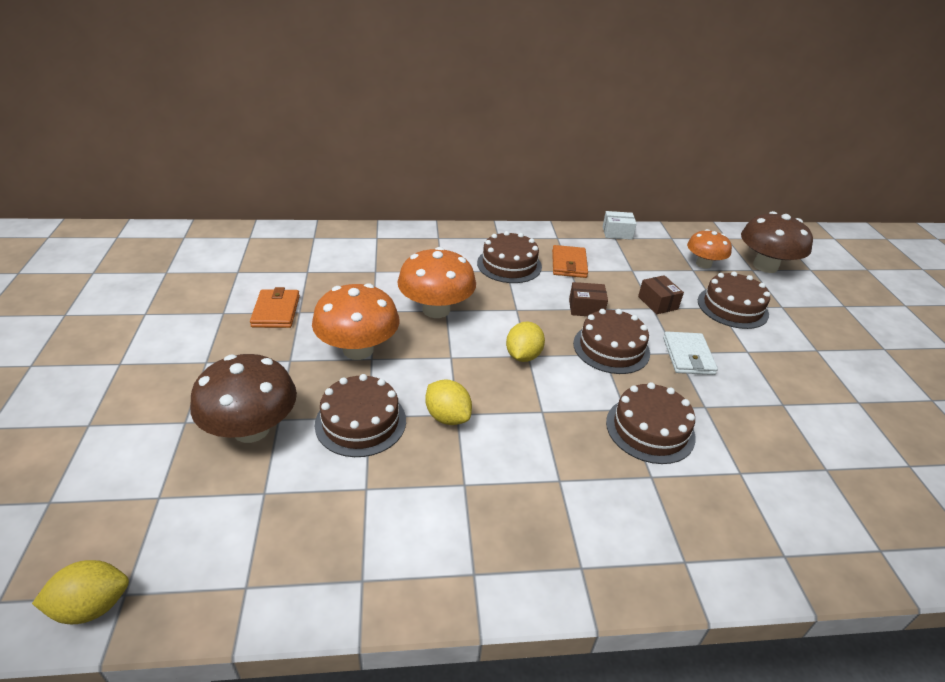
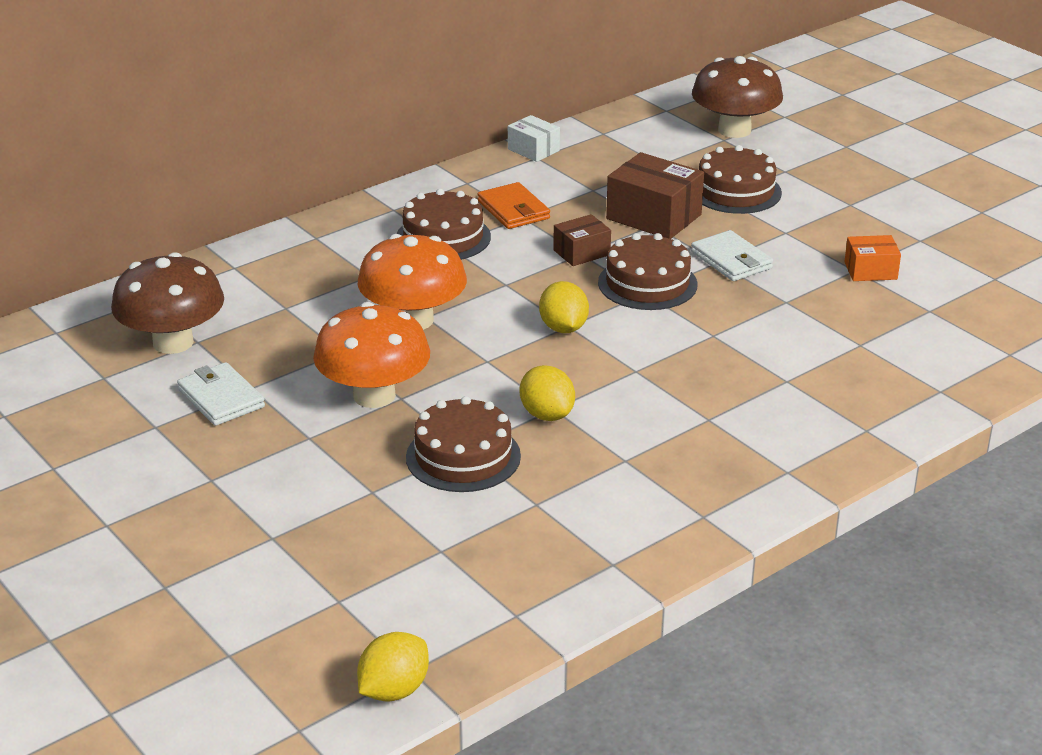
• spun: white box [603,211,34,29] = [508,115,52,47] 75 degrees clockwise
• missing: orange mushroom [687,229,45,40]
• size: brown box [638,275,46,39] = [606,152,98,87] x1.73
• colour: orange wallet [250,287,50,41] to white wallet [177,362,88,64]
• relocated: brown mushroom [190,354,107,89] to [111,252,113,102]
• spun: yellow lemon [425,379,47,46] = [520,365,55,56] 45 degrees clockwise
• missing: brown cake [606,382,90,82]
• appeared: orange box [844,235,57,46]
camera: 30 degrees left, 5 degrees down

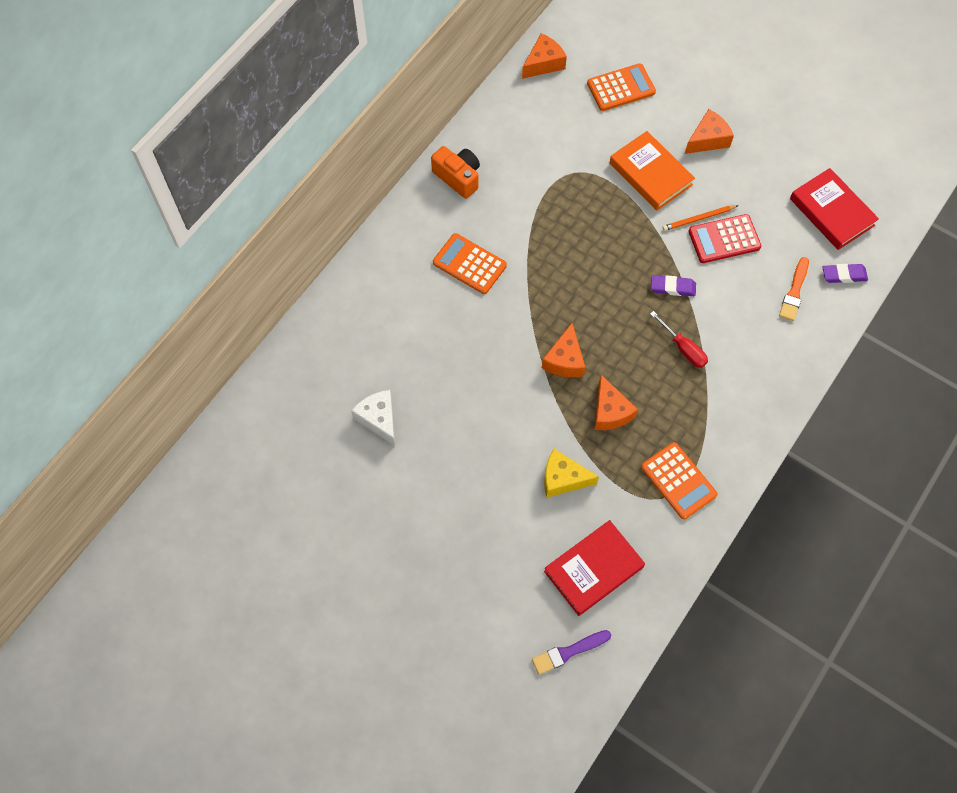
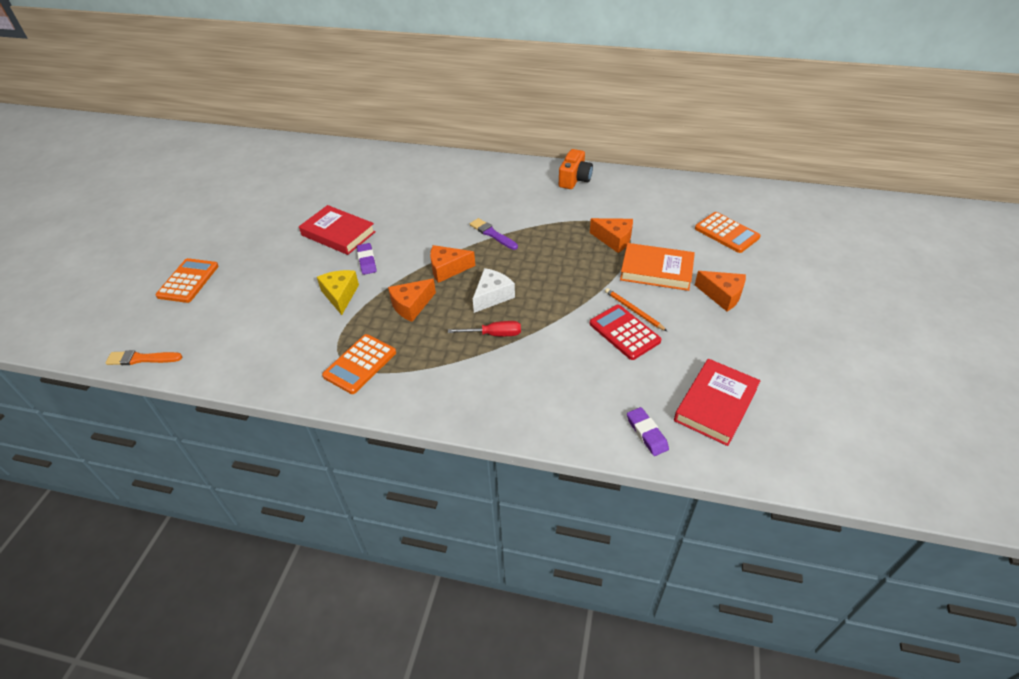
• relocated: orange cheese [522,33,45,46] to [590,218,43,35]
• spun: orange book [610,131,85,80] = [620,243,75,48] 75 degrees clockwise
• relocated: orange calculator [433,233,74,61] to [156,258,63,45]
• relocated: orange brush [779,257,30,64] to [105,350,77,15]
• relocated: purple eraser [651,275,45,21] to [357,243,20,32]
• spun: red screwdriver [650,311,58,57] = [448,321,73,15] 120 degrees counterclockwise
• relocated: white cheese [351,390,44,56] to [473,268,42,45]
• relocated: red book [544,520,101,96] to [299,205,77,50]
• relocated: purple brush [532,630,79,45] to [470,218,48,32]
camera: 70 degrees right, 20 degrees down

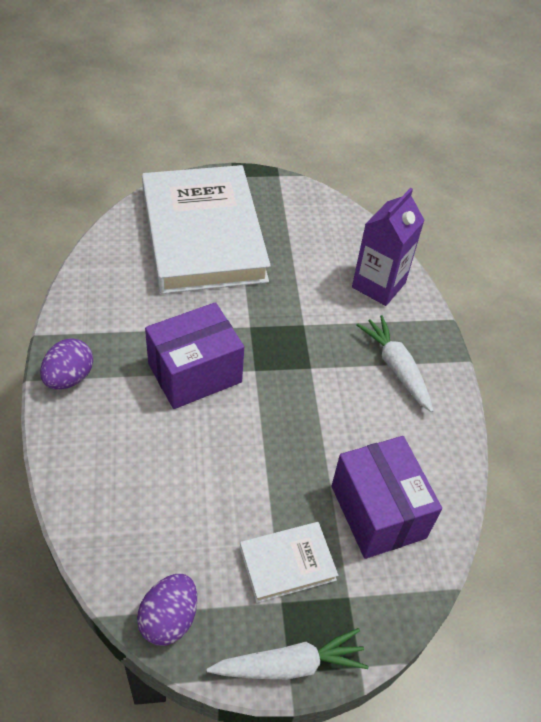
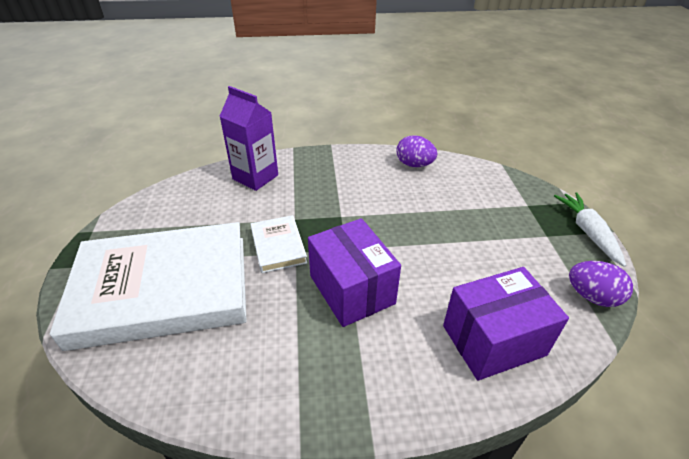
• missing: white carrot [357,315,76,97]
• relocated: purple egg [40,338,53,52] to [396,135,41,32]
• relocated: purple box [332,436,110,123] to [443,267,126,114]
• relocated: white book [240,522,98,81] to [251,215,56,58]
camera: 85 degrees left, 10 degrees down

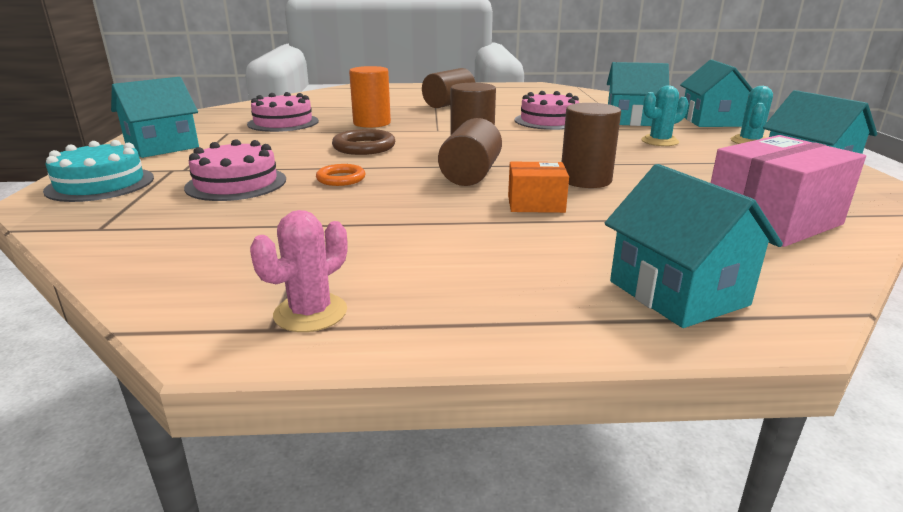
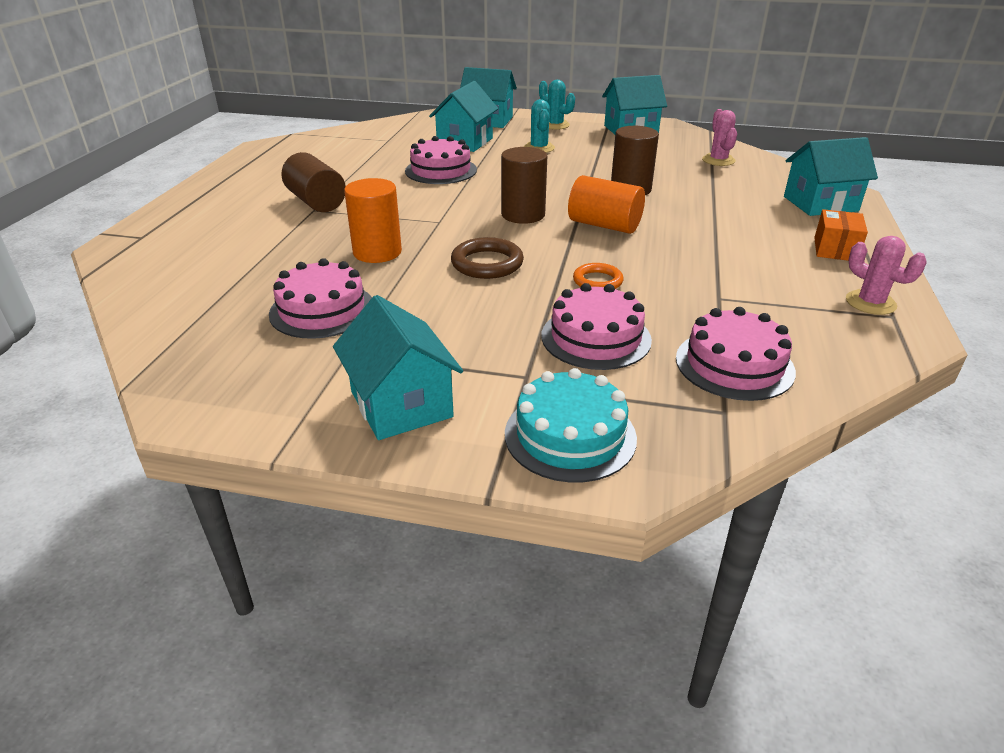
• colour: brown cylinder [438,118,64,68] to orange cylinder [568,175,77,59]
• exchanged: pink box [711,135,155,112] to pink cactus [702,109,35,57]
• relocated: orange box [508,162,61,51] to [814,209,54,52]
• appeared: pink cake [676,307,120,94]
camera: 75 degrees left, 10 degrees up

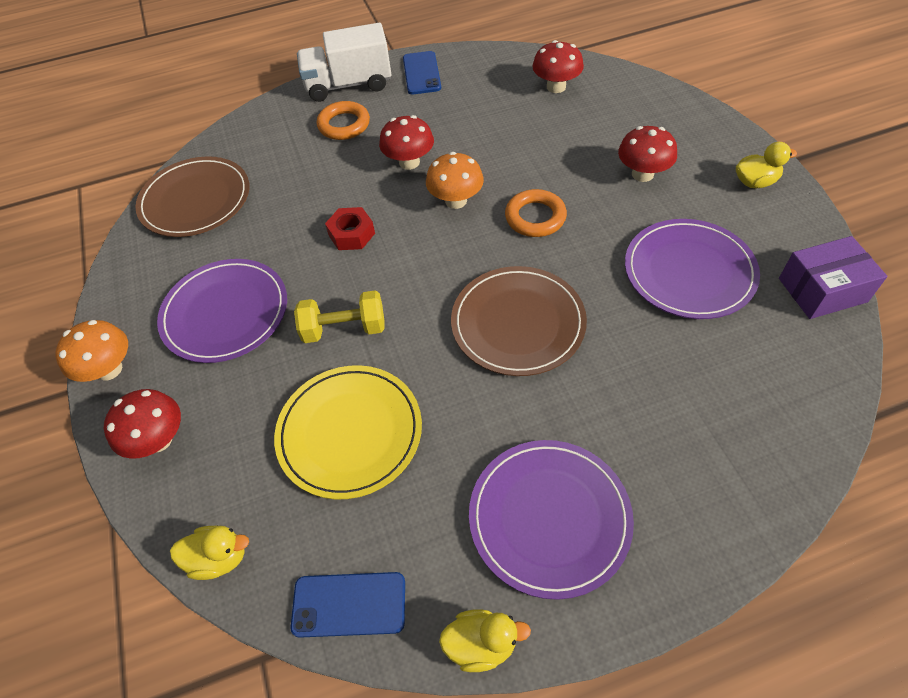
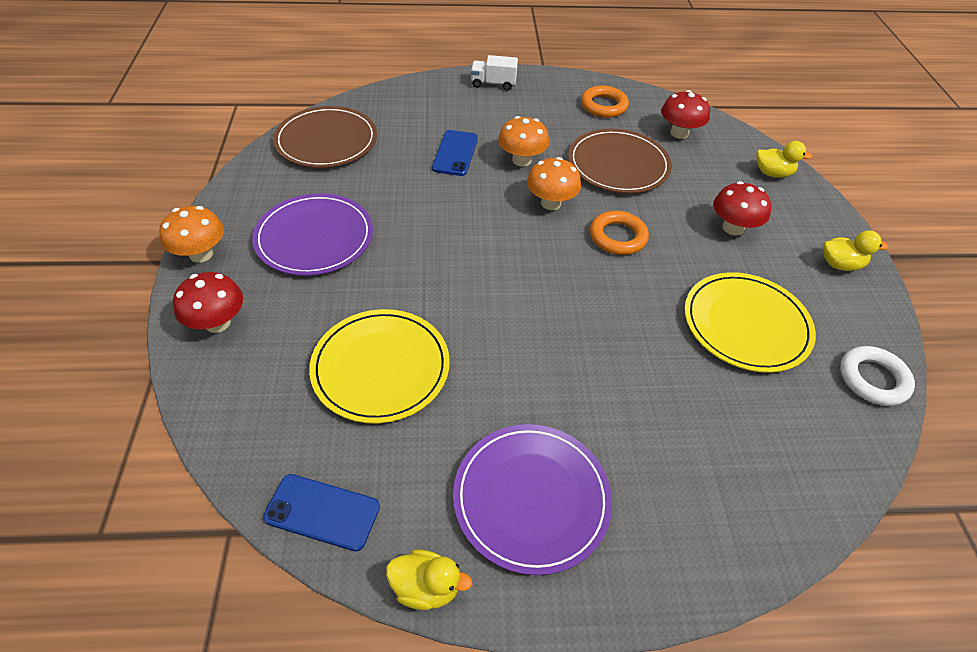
• size: white truck [297,23,94,79] = [471,55,47,35] x0.56
• relocated: blue phone [403,51,38,44] to [432,130,46,46]
• relocated: orange ring [317,101,53,39] to [581,86,48,32]
• colour: red mushroom [379,115,55,55] to orange mushroom [498,116,51,51]
• missing: red nut [325,207,50,43]
• colour: purple plate [625,219,135,100] to yellow plate [684,272,132,101]
• exchanged: purple box [779,236,108,83] to white ring [840,346,75,60]
• relocated: brown plate [451,266,136,110] to [568,129,104,64]
• missing: yellow dumbbell [294,290,91,53]
• relocated: yellow duck [170,526,79,54] to [756,141,57,37]
camera: 10 degrees right, 5 degrees down

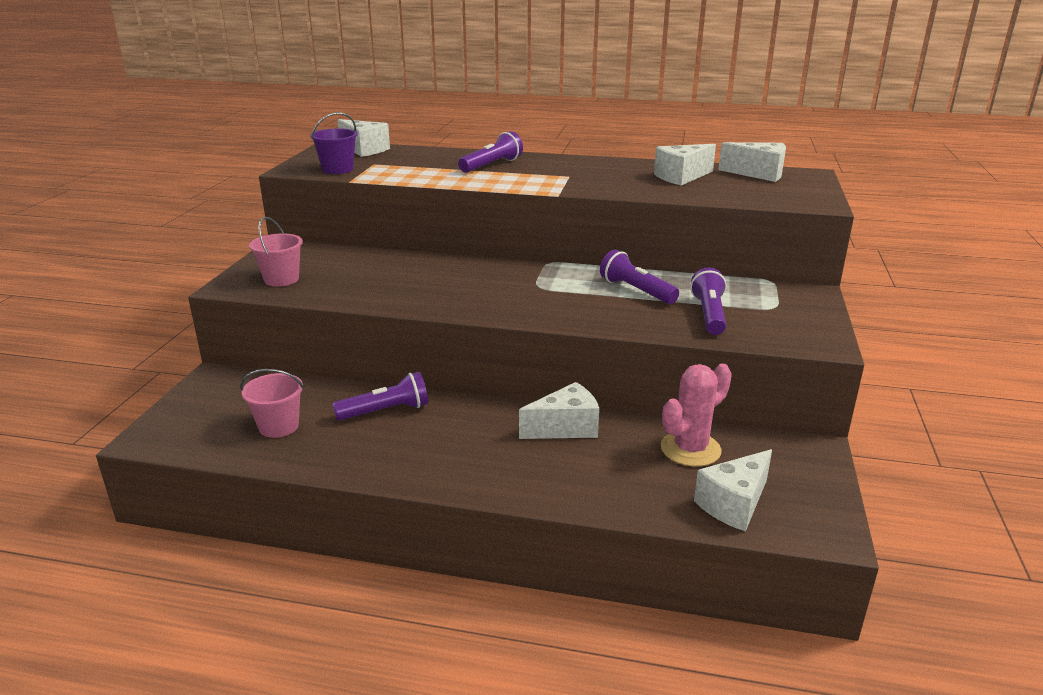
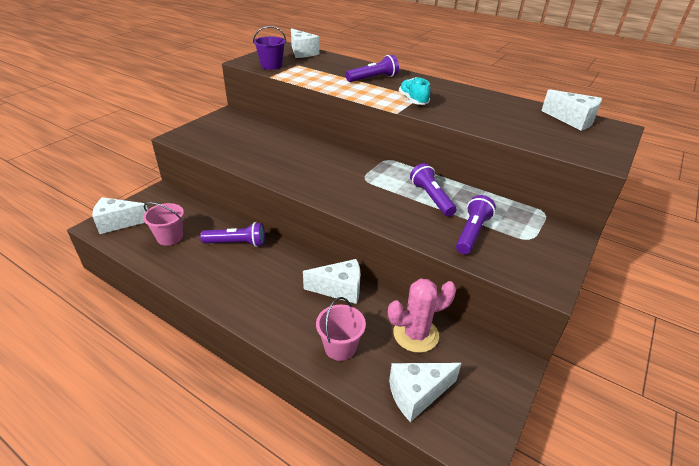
• relocated: white cheese [654,144,62,41] to [92,197,56,37]
• relocated: pink bucket [249,217,54,70] to [316,297,50,64]
• appeared: turquoise shoe [399,77,31,28]
camera: 20 degrees right, 10 degrees up

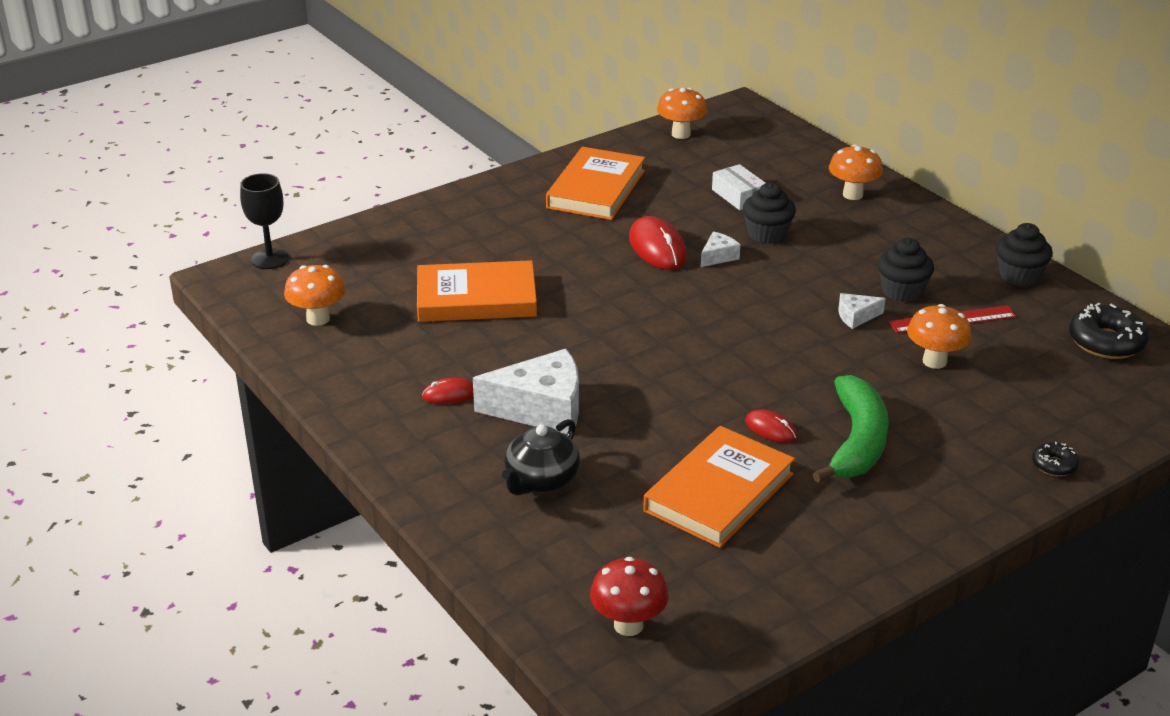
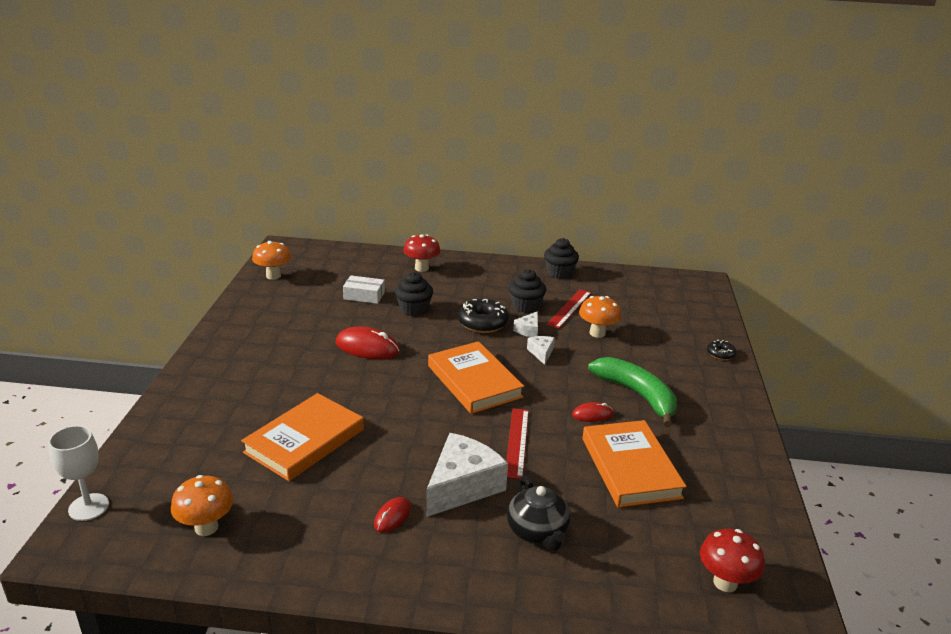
• colour: orange mushroom [829,144,54,56] to red mushroom [403,234,38,38]
• relocated: orange book [546,147,99,73] to [428,341,96,73]
• colour: black goblet [240,173,49,96] to white goblet [48,425,61,96]
• relocated: white cheese [701,232,39,35] to [527,336,28,29]
• relocated: black donut [1069,303,80,56] to [458,299,51,34]
• appeared: red ruler [506,408,23,71]
camera: 50 degrees left, 5 degrees down

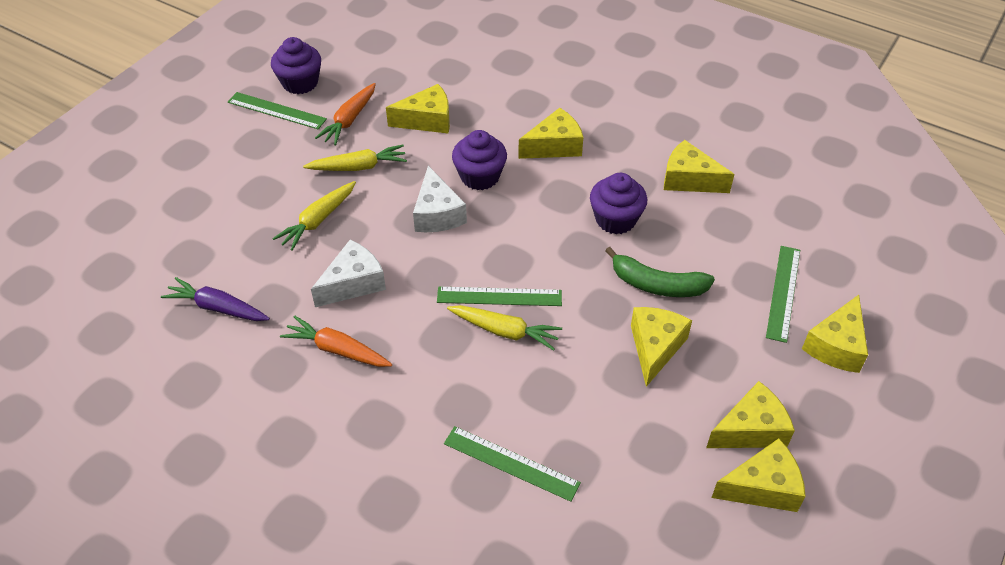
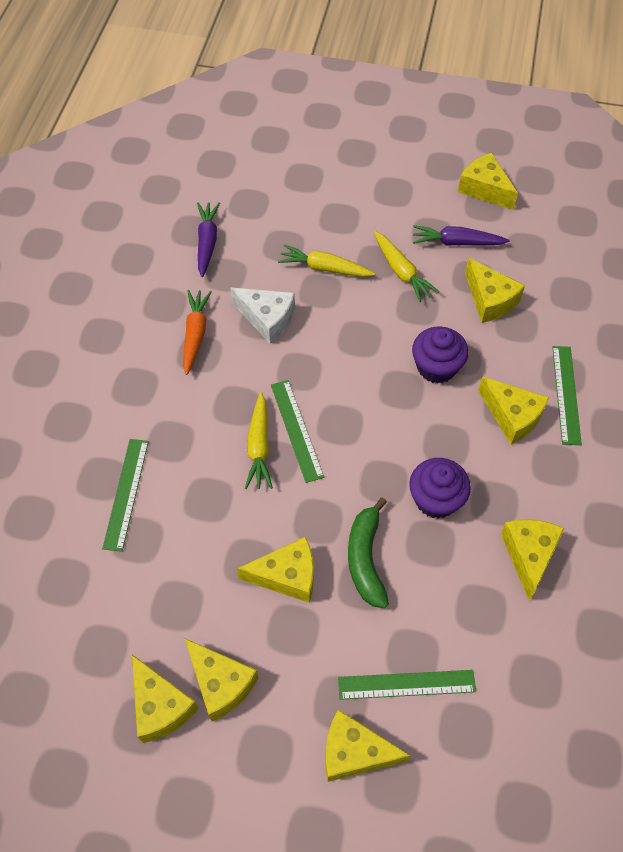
• exchanged: purple cupcake [271,37,50,57] to yellow cheese [458,153,60,57]
• colour: orange carrot [315,83,61,62] to purple carrot [413,225,97,21]
• relocated: green ruler [228,92,99,37] to [552,346,30,99]
• missing: white cheese [413,166,54,66]
camera: 70 degrees right, 10 degrees up

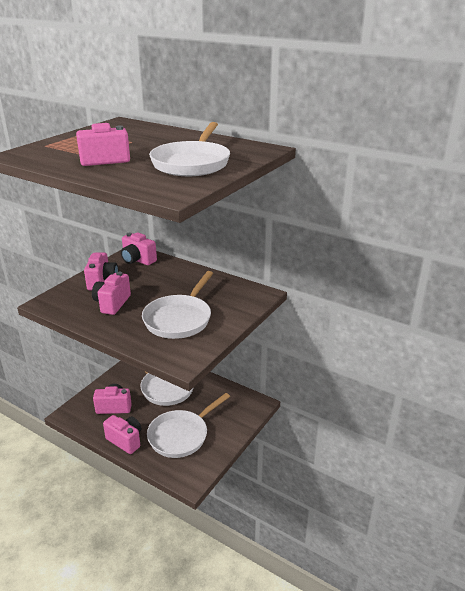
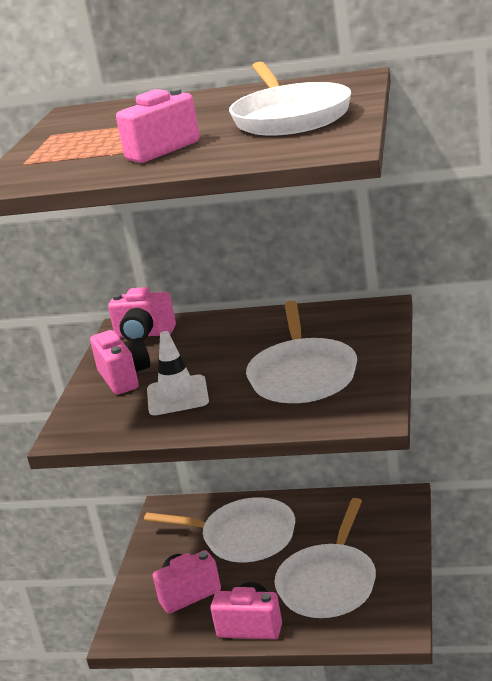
• exchanged: pink camera [92,272,39,43] to white traffic cone [147,331,62,84]
camera: 20 degrees left, 5 degrees down

